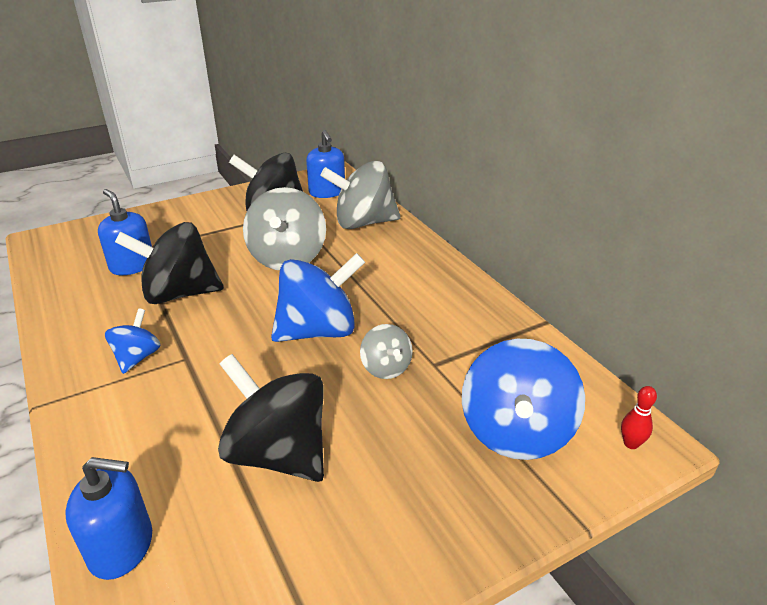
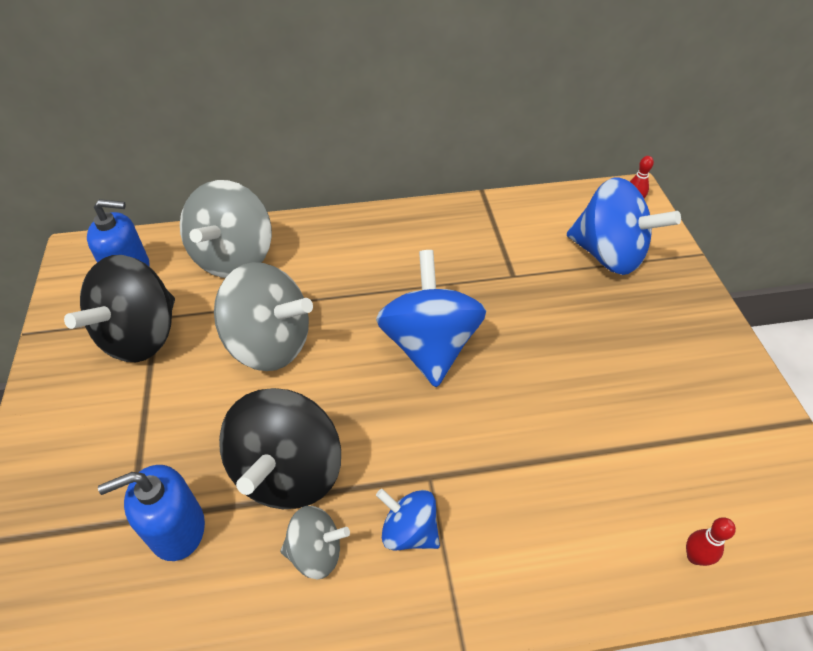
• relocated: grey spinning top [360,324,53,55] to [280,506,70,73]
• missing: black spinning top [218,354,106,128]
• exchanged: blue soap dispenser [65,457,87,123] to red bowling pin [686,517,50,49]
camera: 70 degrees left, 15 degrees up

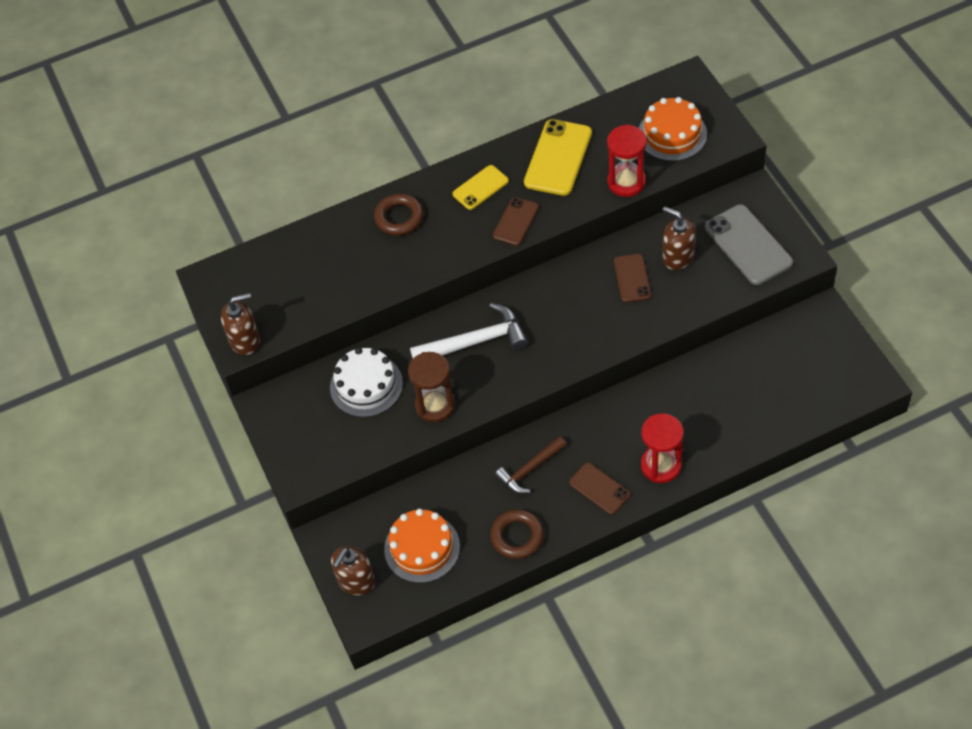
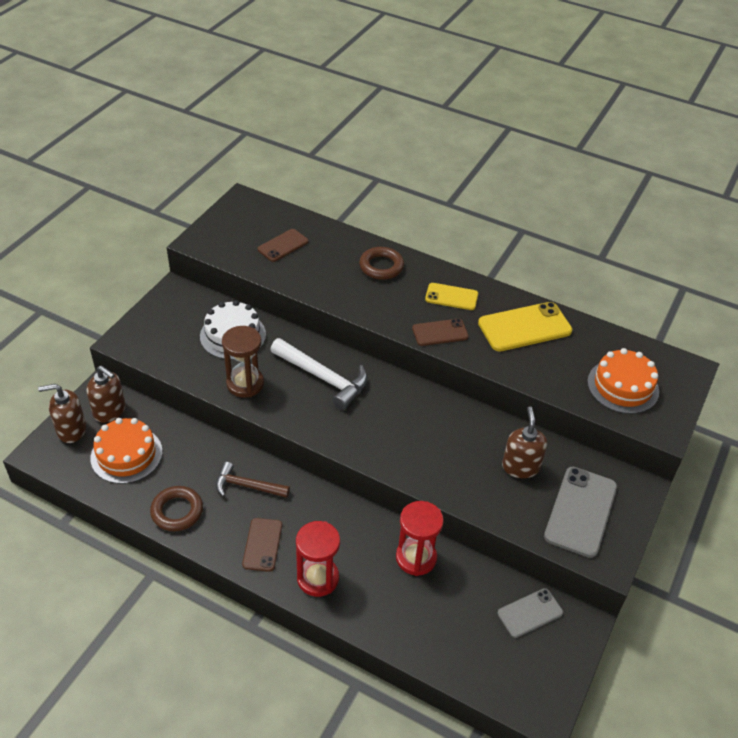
• relocated: red hourglass [607,124,40,73] to [396,501,48,75]
• relocated: brown phone [614,254,37,48] to [258,229,50,33]
• relocated: brown soap dispenser [221,293,39,62] to [86,366,40,57]
• appeared: grey phone [497,588,66,50]
camera: 45 degrees right, 10 degrees down

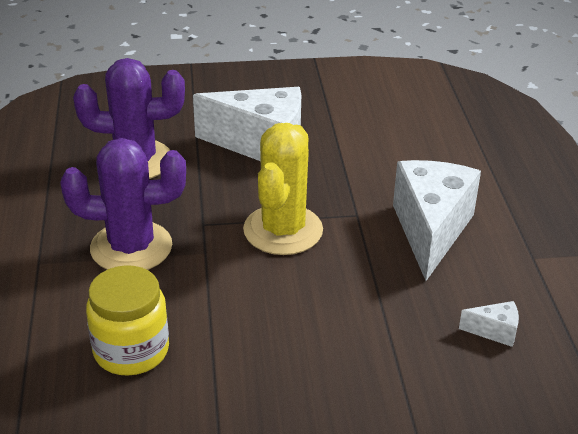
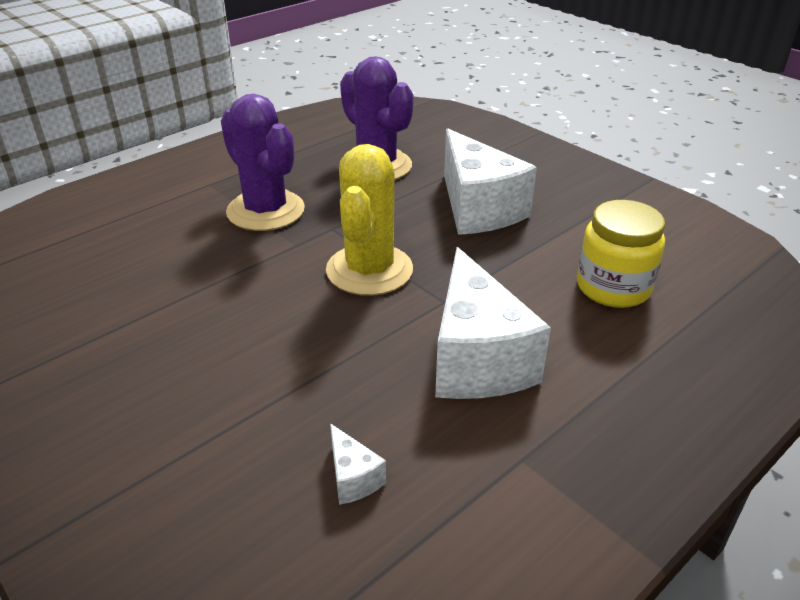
• spun: yellow cactus [243,123,80,132] = [326,144,87,152] 60 degrees counterclockwise
• spun: white cheese [393,160,88,121] = [435,247,116,152] 105 degrees clockwise
• relocated: yellow jar [86,265,83,111] to [577,200,88,108]
camera: 55 degrees right, 0 degrees up

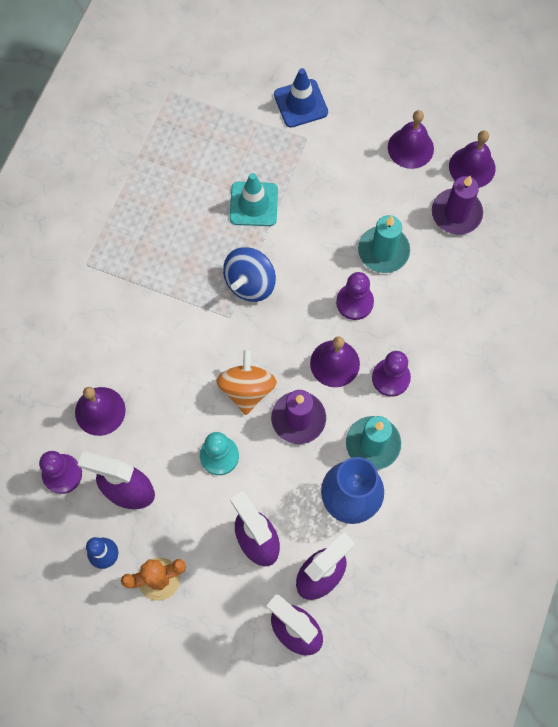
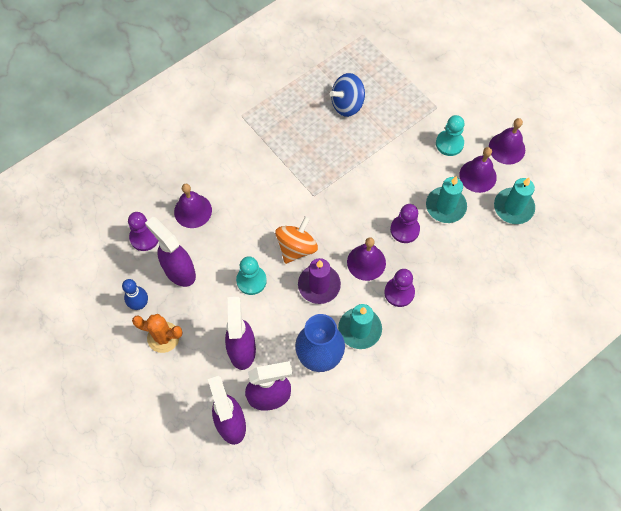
• missing: blue traffic cone [274,68,54,60]
• relocated: purple bell [449,130,47,58] to [459,147,38,46]
• missing: turquoise traffic cone [230,173,48,53]
• colour: purple candle [432,176,51,59] to turquoise candle [494,177,41,47]
• relocated: blue spinning top [223,247,53,55] to [330,73,35,44]
• appeared: turquoise pawn [436,115,28,41]
camera: 30 degrees right, 5 degrees down

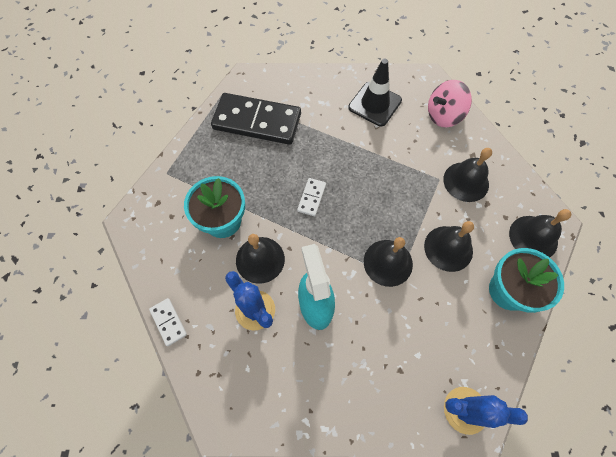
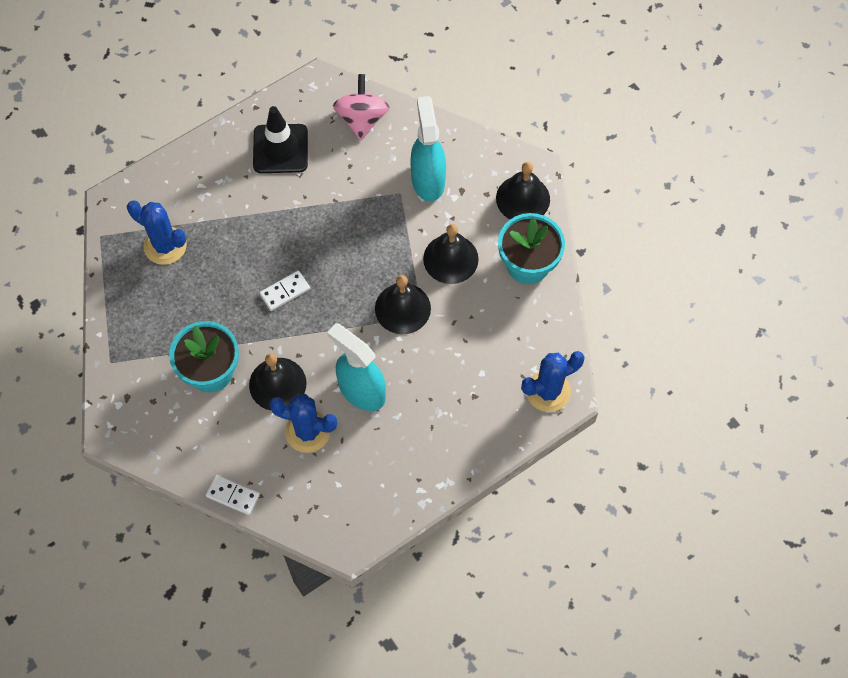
• spun: pink spinning top [428,80,44,47] = [333,74,56,67] 150 degrees clockwise
• exchanged: black domino [211,93,90,52] to blue cactus [127,200,60,65]
• exchanged: black bell [443,148,49,54] to turquoise spray bottle [410,96,36,106]
• spun: white domino [297,178,29,38] = [260,270,50,41] 75 degrees clockwise
camera: 35 degrees left, 0 degrees up

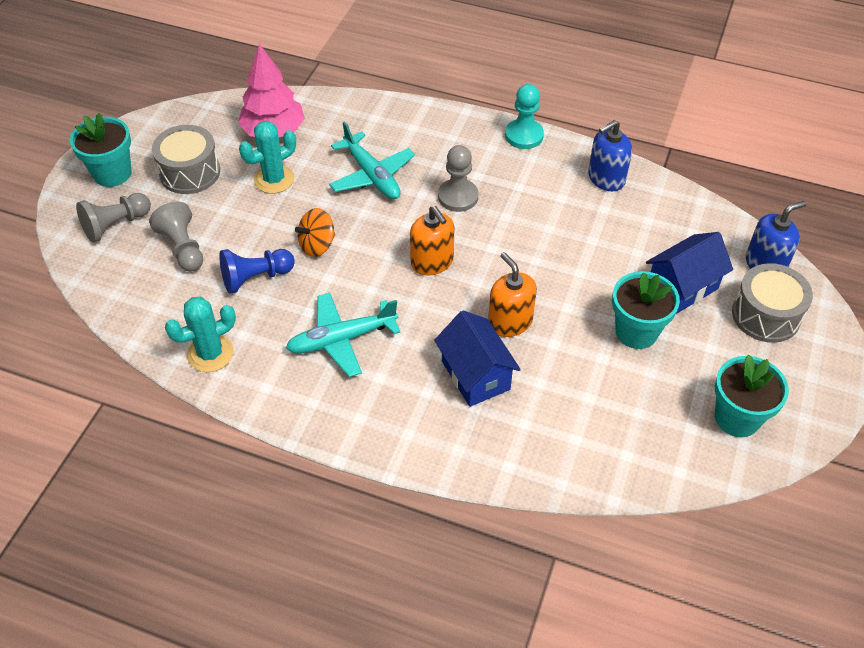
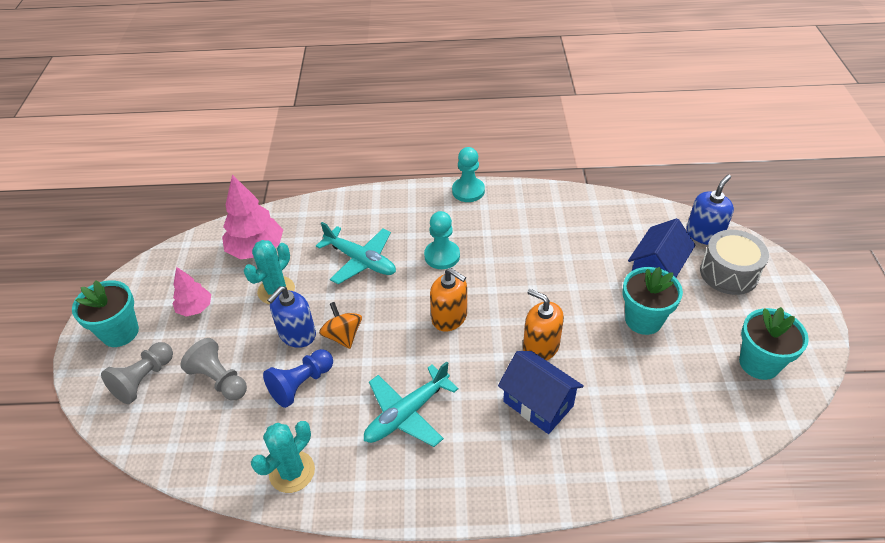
• relocated: blue soap dispenser [588,120,44,71] to [267,286,49,62]
• exchanged: grey drum [152,125,68,69] to pink tree [172,267,39,50]
• colour: grey pawn [438,145,41,67] to turquoise pawn [424,211,36,58]
• spun: orange spinning top [295,208,40,49] = [319,302,43,47] 120 degrees clockwise
camera: 20 degrees left, 5 degrees down

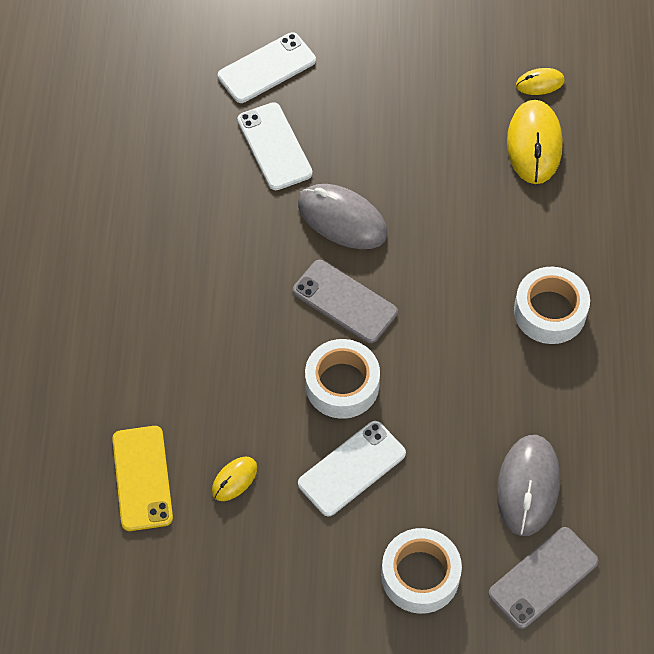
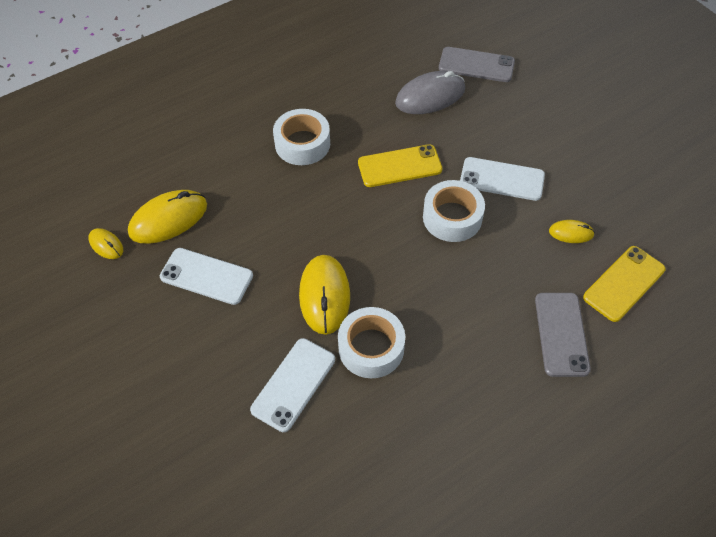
• relocated: white phone [218,32,98,71] to [160,248,93,57]
• colour: grey mouse [298,184,90,65] to yellow mouse [299,255,51,80]
• relocated: grey phone [293,260,105,83] to [535,293,56,84]
• relocated: white tape [381,528,81,86] to [338,307,67,71]
• appeared: yellow phone [358,144,84,43]
camera: 125 degrees left, 5 degrees down

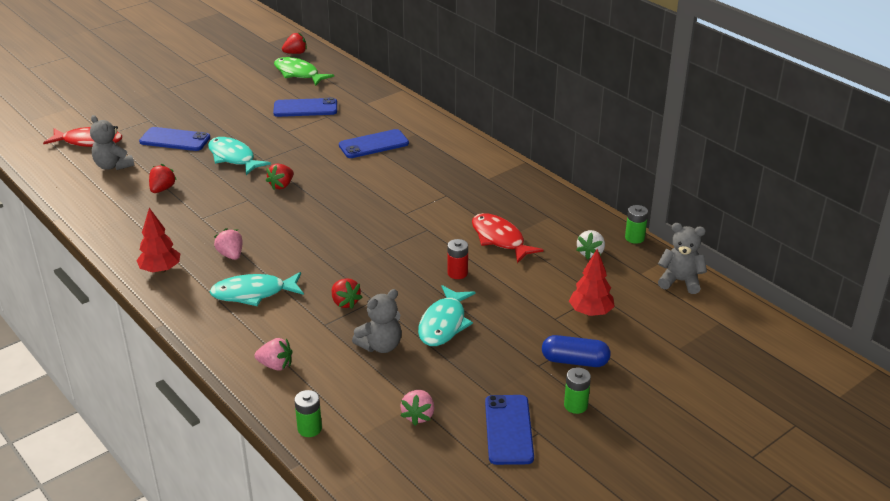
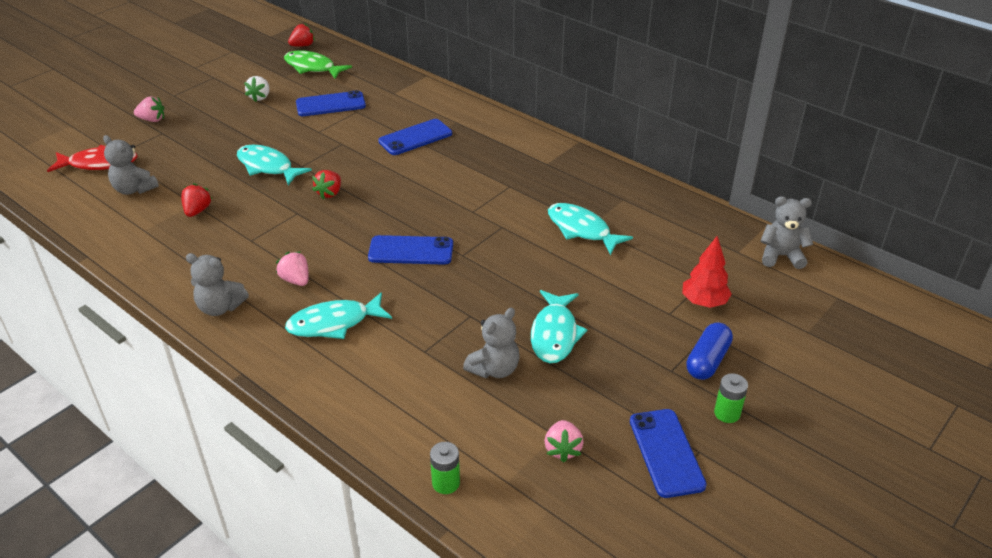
• relocated: blue phone [139,127,71,24] to [368,235,85,30]
• missing: green battery [625,205,23,39]
• exchanged: red tree [136,208,44,65] to grey teddy bear [186,253,63,63]
• colour: red fish [472,213,72,50] to turquoise fish [548,203,85,52]
• relocated: white strawberry [576,230,29,30] to [244,76,25,26]
• missing: red battery [447,239,21,40]
• missing: red strawberry [332,278,31,31]
• spun: blue capsule [542,335,69,32] = [686,322,47,58] 60 degrees counterclockwise
• relocated: pink strawberry [254,338,38,32] to [134,96,31,26]
camera: 10 degrees left, 5 degrees up

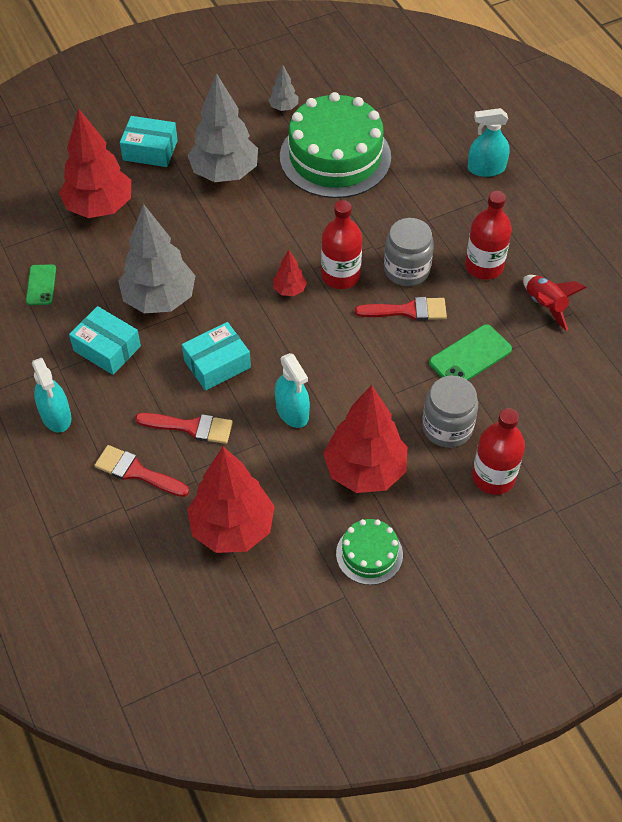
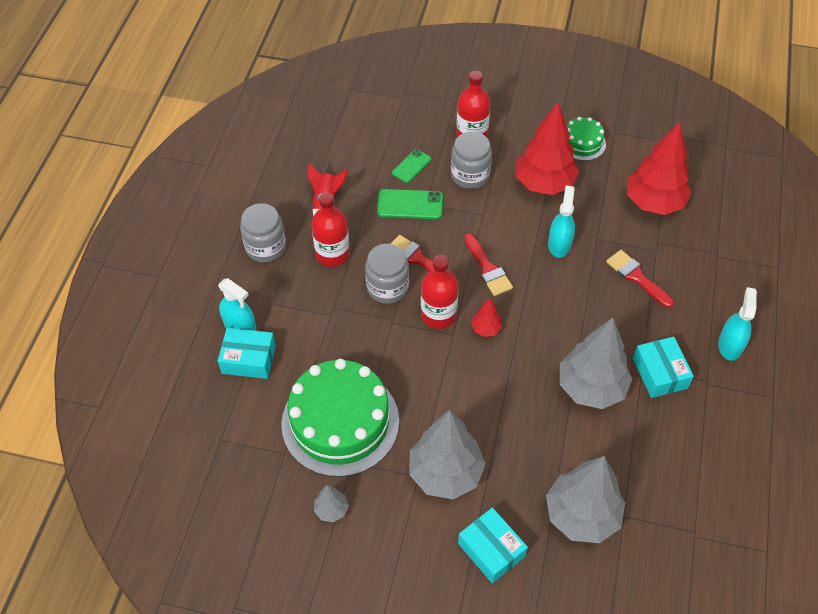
• colour: red tree [59,108,72,110] to grey tree [546,456,79,87]
• relocated: green phone [26,264,30,41] to [392,149,39,34]
• relocated: turquoise box [182,322,69,69] to [218,328,58,51]
• relocated: red brush [94,445,95,52] to [464,233,49,63]
• appeared: grey jar [240,203,46,59]
camera: 140 degrees left, 0 degrees up

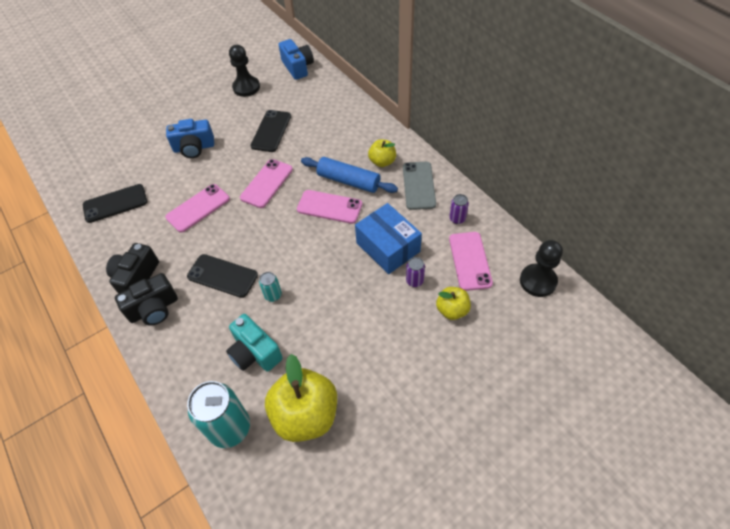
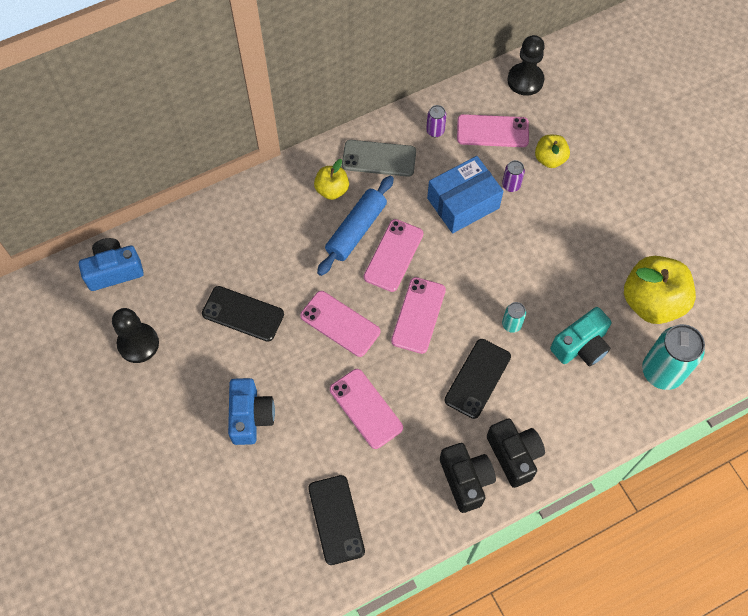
• spun: black camera [106,243,53,51] = [440,443,56,70] 135 degrees counterclockwise
• appeared: pink phone [391,277,55,77]
camera: 85 degrees left, 10 degrees up

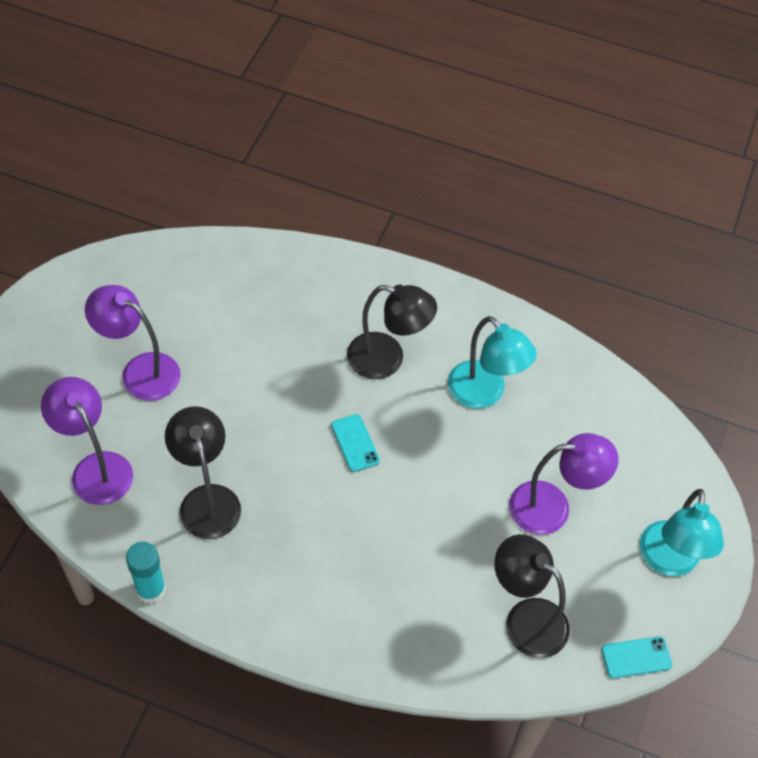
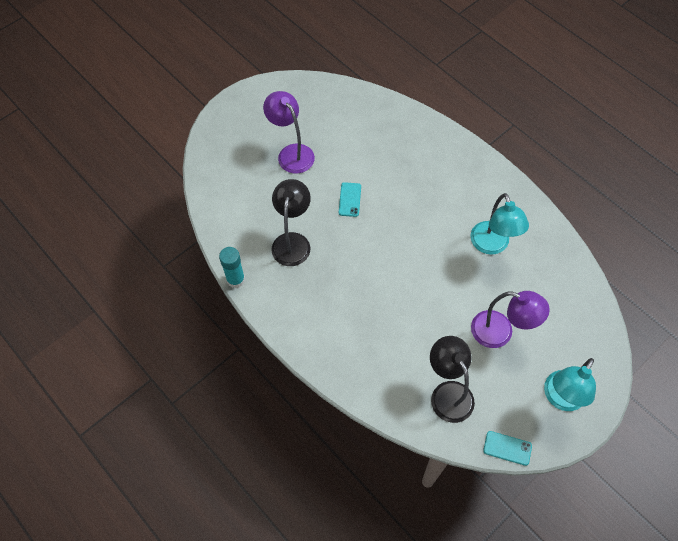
• missing: black lamp [347,285,90,94]
• missing: purple lamp [41,377,92,128]
• relocated: turquoise phone [331,414,49,58] to [339,182,22,35]
camera: 30 degrees right, 5 degrees up

